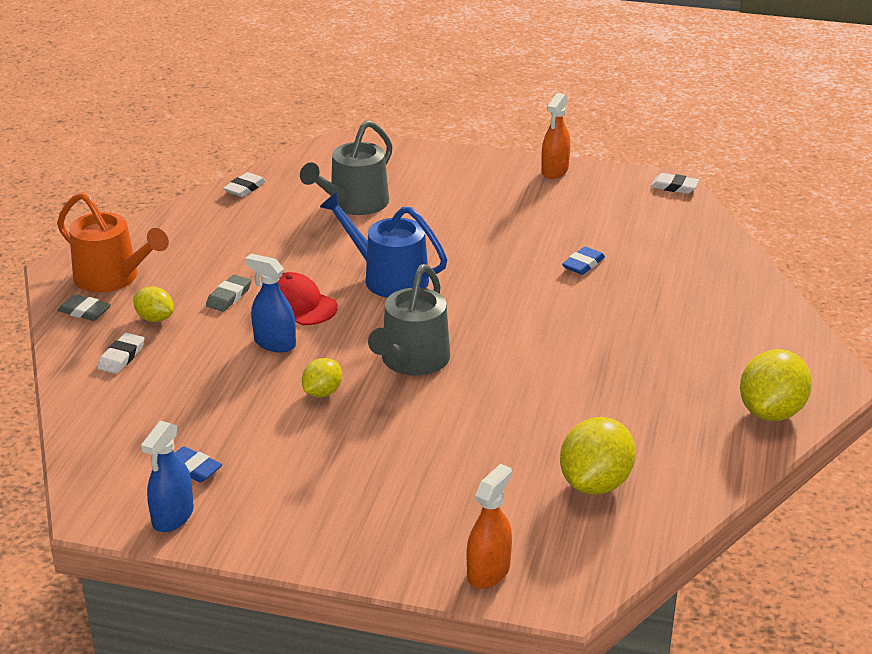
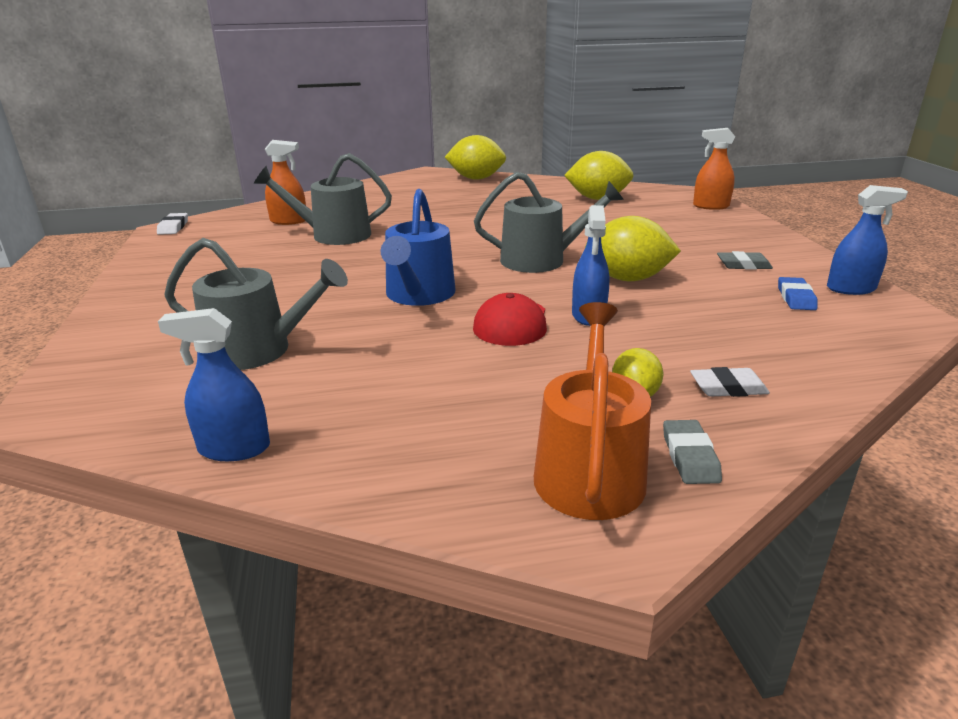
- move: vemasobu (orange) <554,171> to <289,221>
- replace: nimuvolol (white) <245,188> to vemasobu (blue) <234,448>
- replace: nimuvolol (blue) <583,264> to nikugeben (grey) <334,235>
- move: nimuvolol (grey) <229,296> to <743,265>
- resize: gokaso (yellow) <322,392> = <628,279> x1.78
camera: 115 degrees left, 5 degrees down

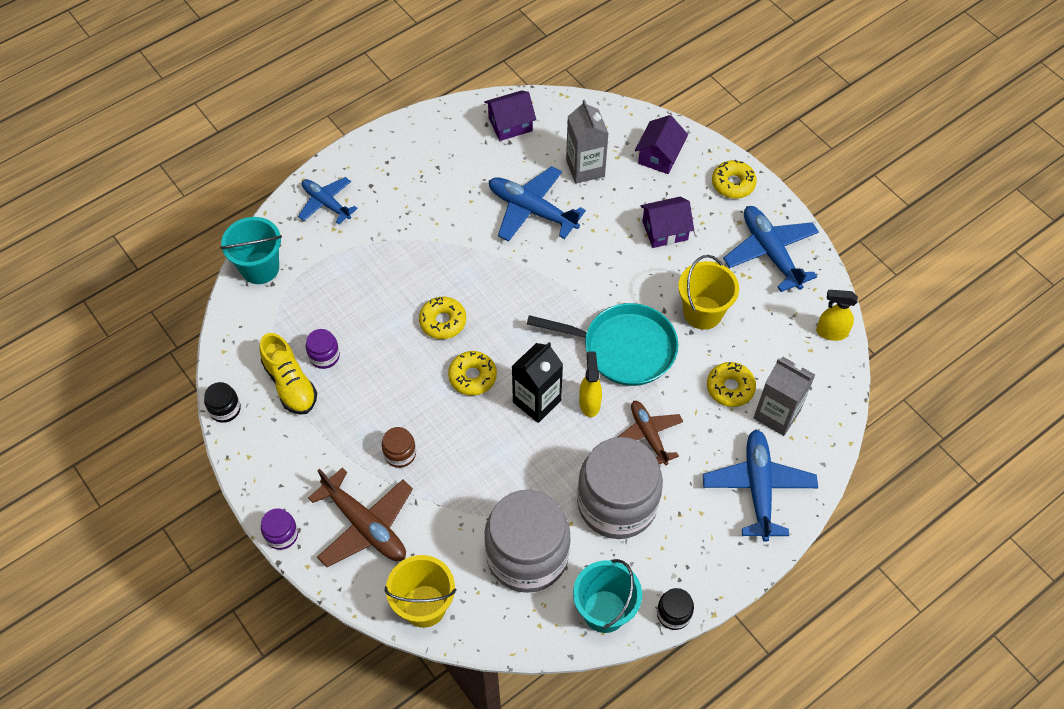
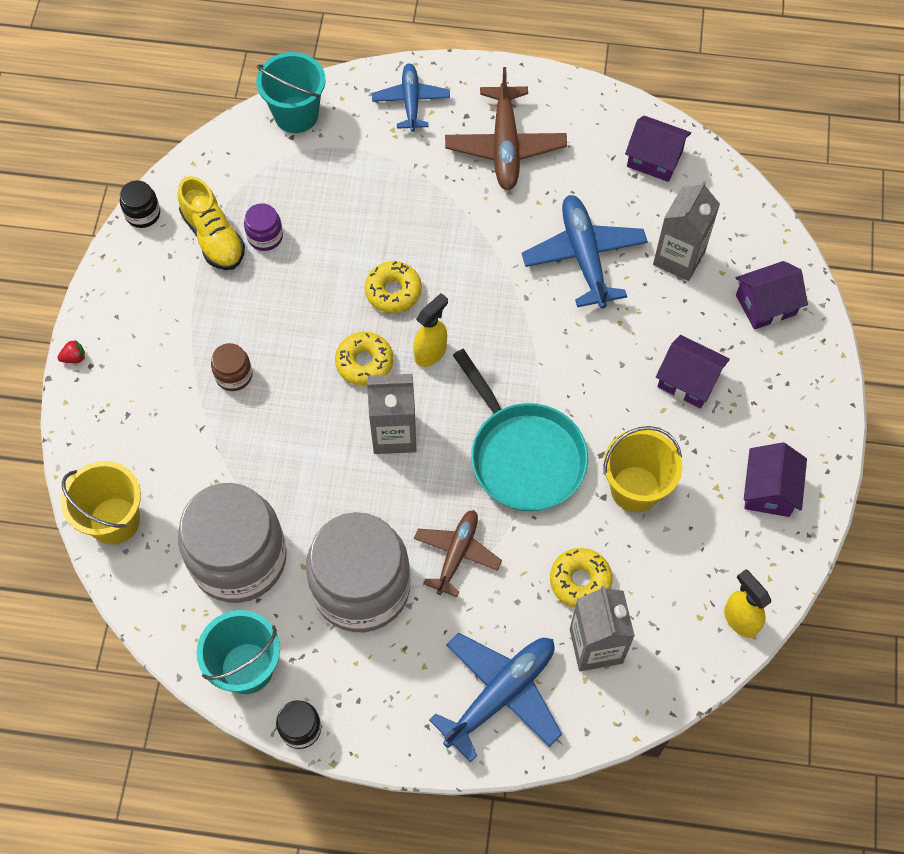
- delete: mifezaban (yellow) <733,184>
- replace: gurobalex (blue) <770,252> to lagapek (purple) <769,490>
- rotate: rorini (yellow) <290,384> = <213,237> 45 degrees counterclockwise
- recolor: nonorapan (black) <537,401> to nonorapan (grey) <394,434>
- move: vemasobu (yellow) <589,403> to <431,352>
- move: gurobalex (brown) <365,525> to <505,146>
- replace: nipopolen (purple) <281,534> to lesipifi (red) <74,358>
camera: 45 degrees right, 5 degrees up

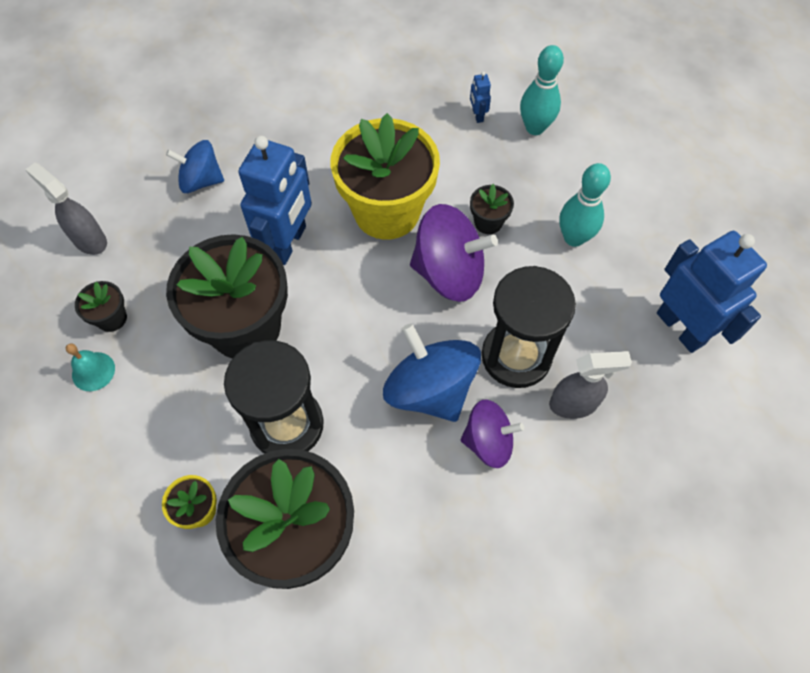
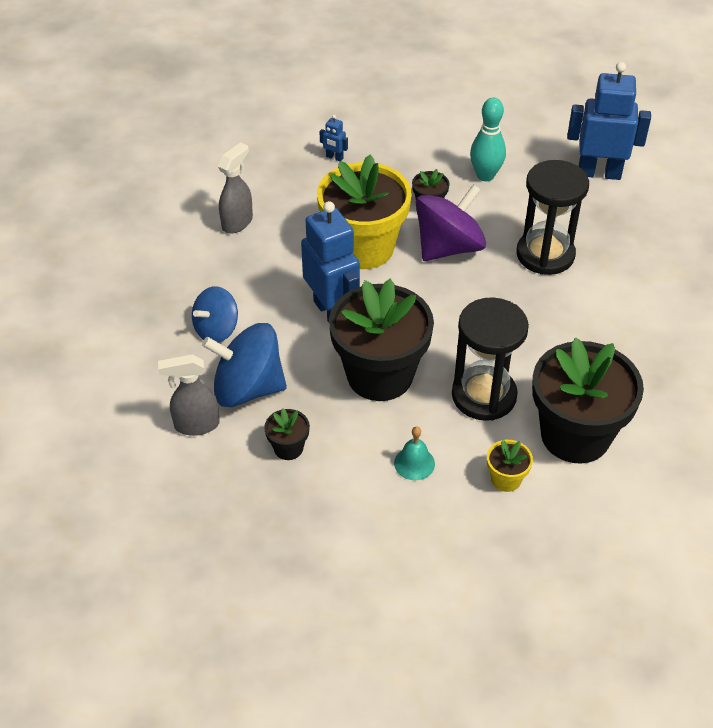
- delete: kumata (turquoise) <535,128>
- move: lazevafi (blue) <430,389> to <248,388>
- move: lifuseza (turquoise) <93,371> to <414,463>
- move: vemasobu (grey) <574,404> to <237,222>
- delete: lazevafi (purple) <488,441>
camera: 50 degrees left, 15 degrees down

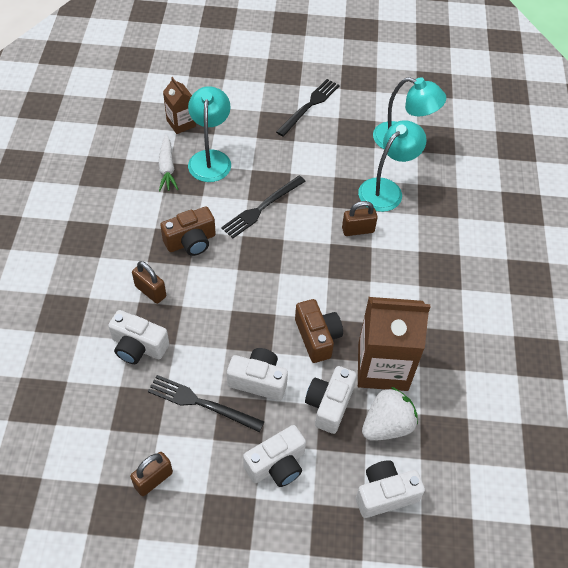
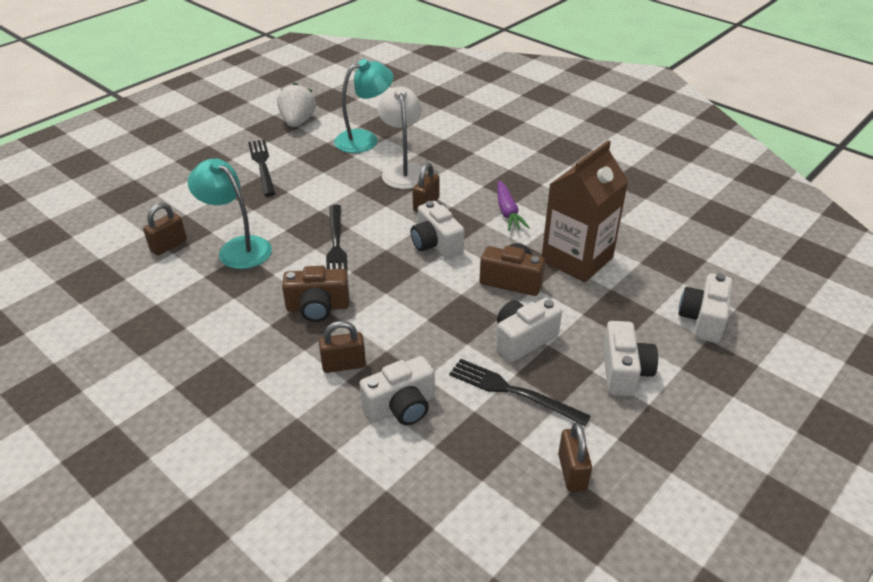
- replace: nonorapan (brown) <181,123> to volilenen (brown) <168,246>
- recolor: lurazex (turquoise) <386,189> to lurazex (white) <403,171>
- delete: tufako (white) <167,168>
- rotate: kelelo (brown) <191,241> = <318,307> 75 degrees clockwise
- move: kelelo (white) <329,405> to <436,244>
- rotate: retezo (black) <201,403> = <513,391> 60 degrees clockwise
- move: lesipifi (white) <387,425> to <298,122>
- insert: tufako (purple) <507,212>
camera: 50 degrees left, 15 degrees down

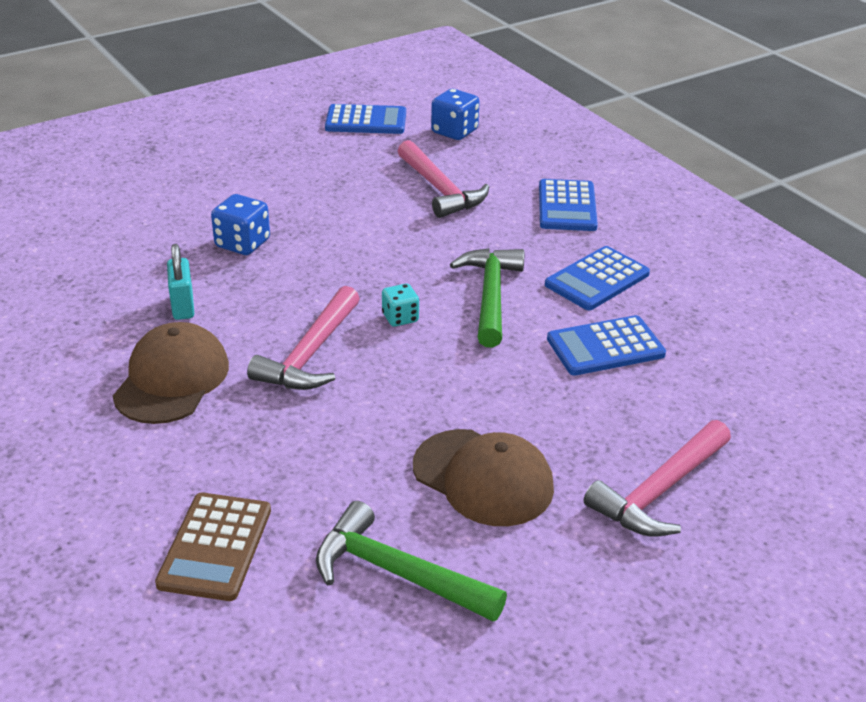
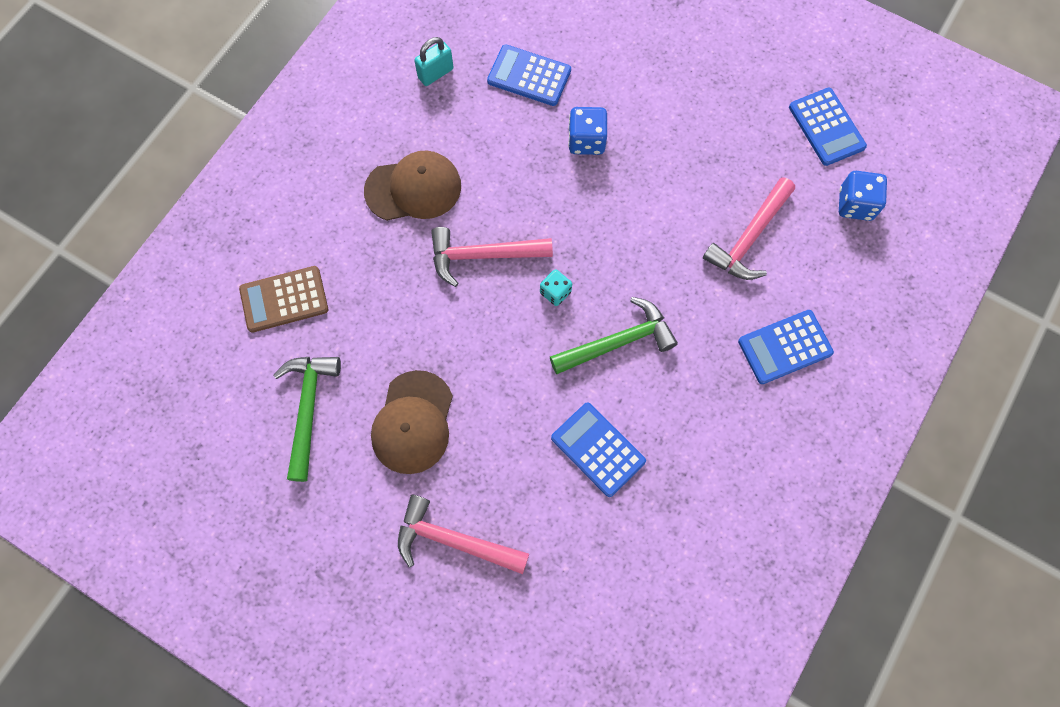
- move: volilenen (turquoise) <183,306> to <435,73>
- move: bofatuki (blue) <597,279> to <529,76>
camera: 65 degrees right, 35 degrees up

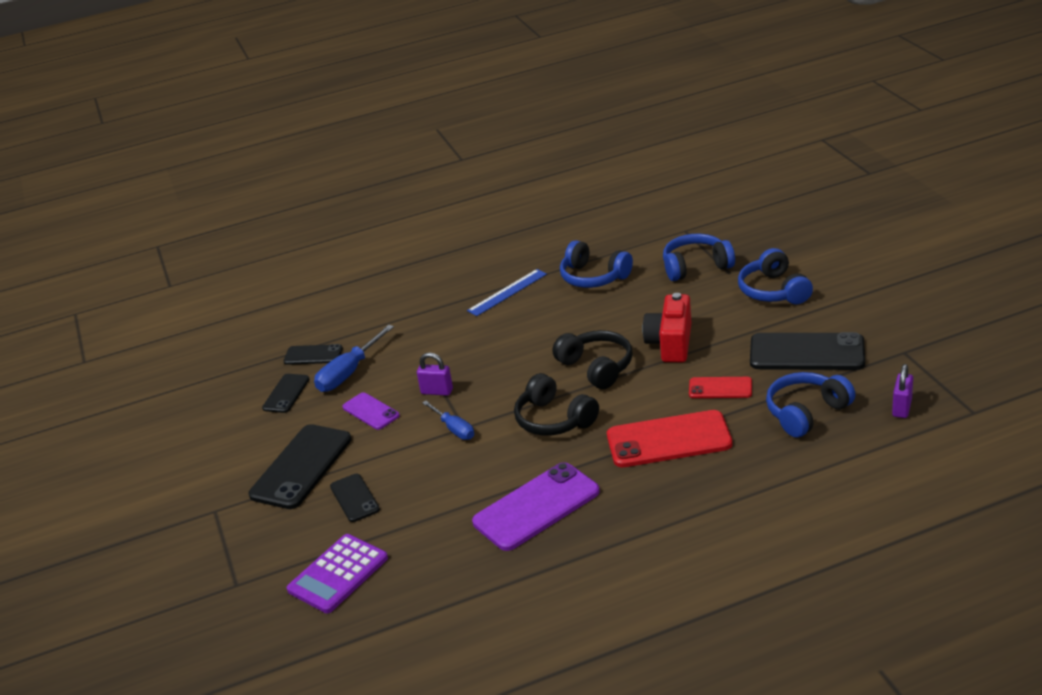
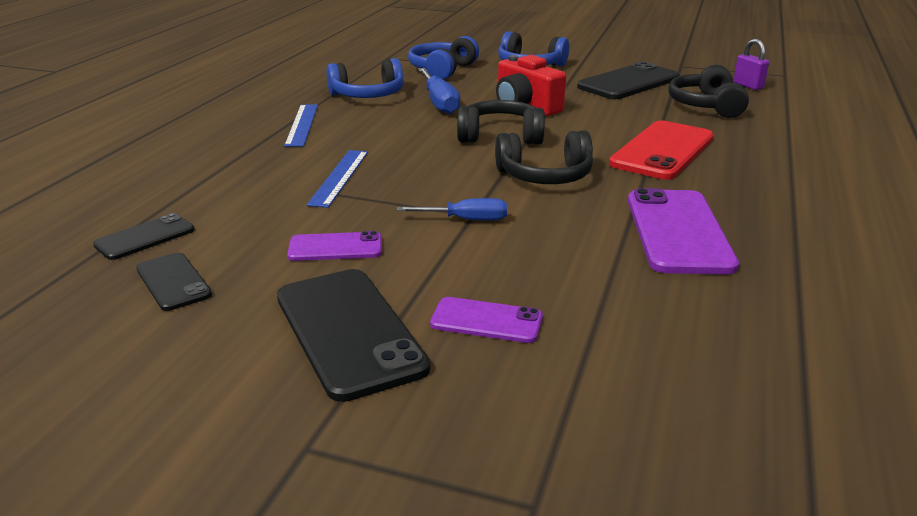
- move: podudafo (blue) <348,373> to <439,103>
- delete: volilenen (purple) <437,391>
- recolor: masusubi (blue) <806,413> to masusubi (black) <706,106>
- delete: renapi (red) <720,388>
- recolor: renapi (black) <354,498> to renapi (purple) <486,321>
- delete: bofatuki (purple) <338,574>
- insert: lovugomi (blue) <339,177>
camera: 55 degrees left, 5 degrees down

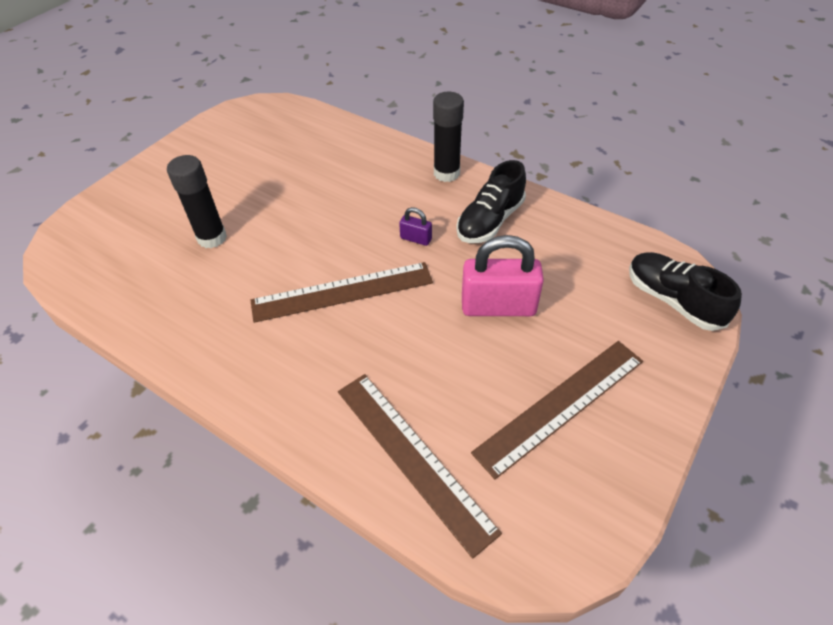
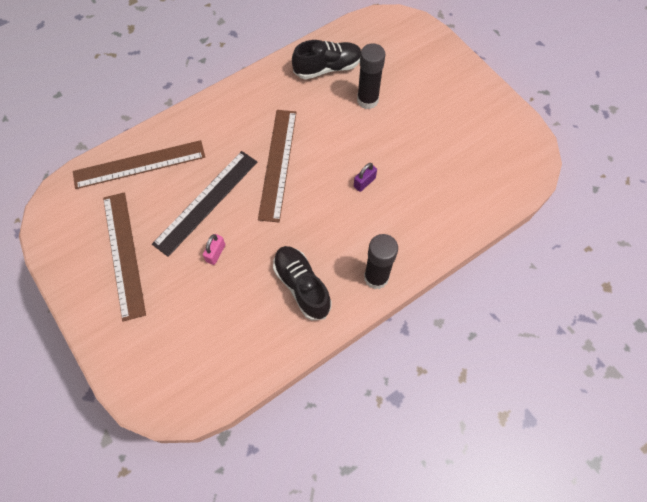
- move: volilenen (purple) <416,239> to <364,182>
- resize: volilenen (pink) <498,306> = <216,253> x0.46
- move: rorini (black) <672,300> to <327,68>
- insert: lovugomi (black) <206,202>
camera: 110 degrees right, 15 degrees up

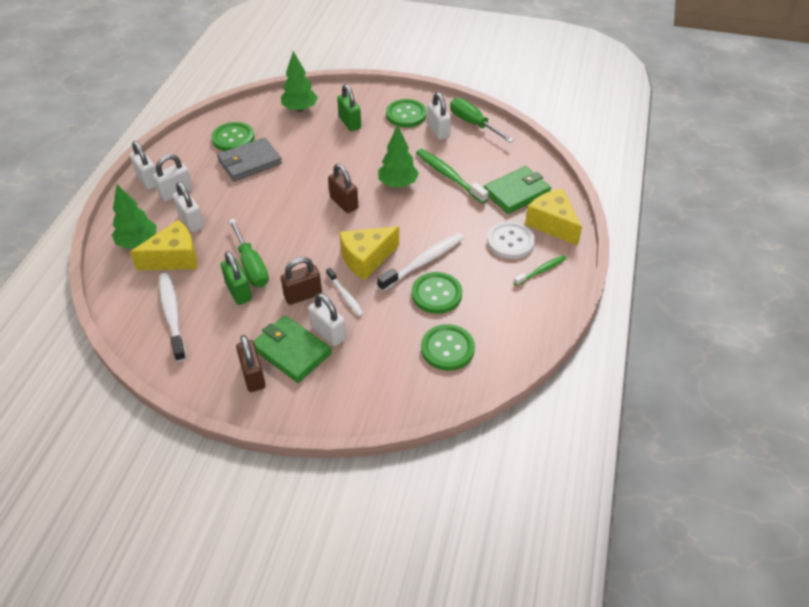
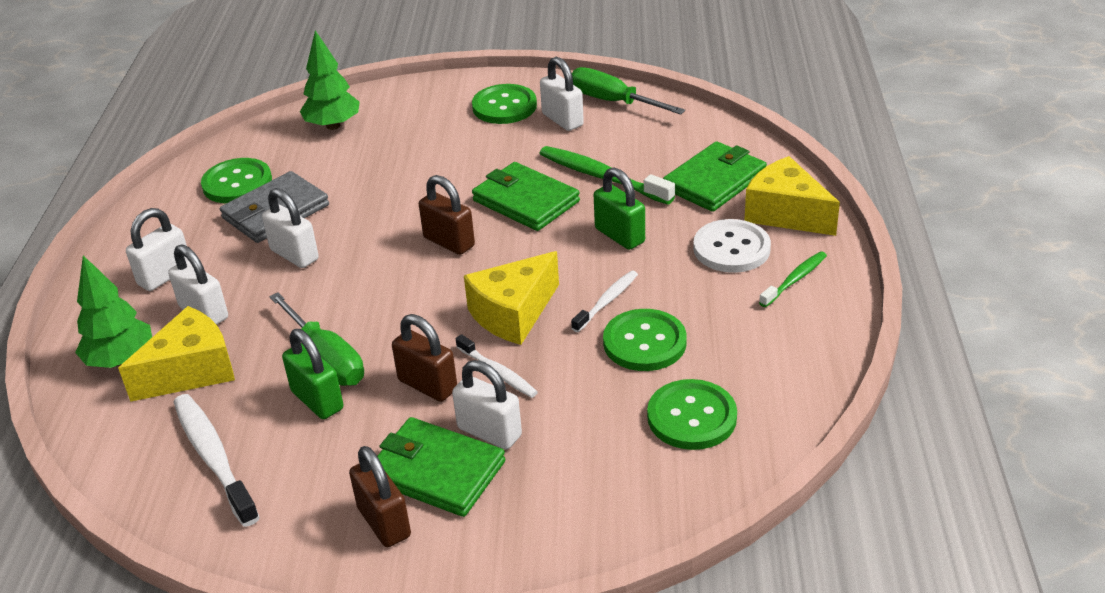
- move: volilenen (green) <350,123> to <619,235>
- replace: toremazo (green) <398,184> to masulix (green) <526,201>
- move: volilenen (white) <148,180> to <294,255>
- resize: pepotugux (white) <423,262> = <606,302> x0.59
- rotate: volilenen (brown) <303,295> = <427,385> 75 degrees clockwise
camera: 10 degrees left, 10 degrees down

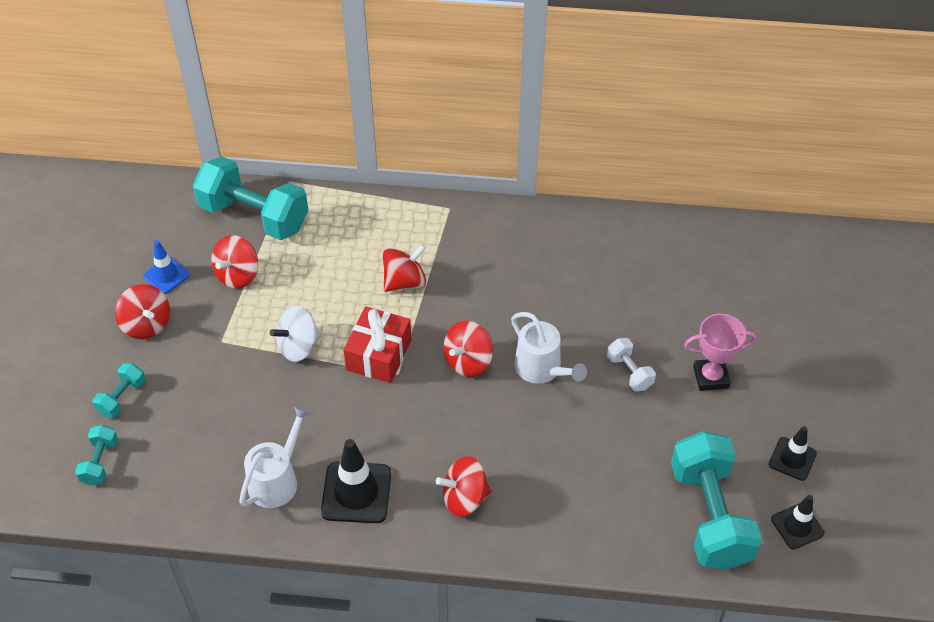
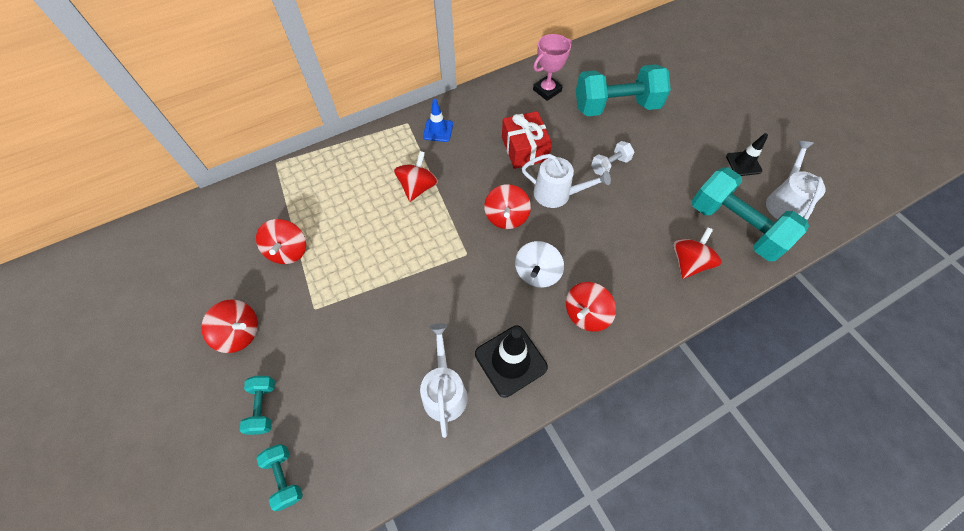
- move: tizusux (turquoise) <254,216> to <616,107>
- move: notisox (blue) <166,275> to <438,130>
- move: lazevafi (white) <298,346> to <537,273>
- move: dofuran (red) <379,355> to <524,149>
- move: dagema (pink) <711,377> to <547,90>
- rotate: tizusux (white) <629,372> = <610,165> 60 degrees counterclockwise
- replace: notisox (black) <797,526> to nikugeben (white) <784,202>
- insert: lazevafi (red) <688,262>
camera: 35 degrees left, 10 degrees up

